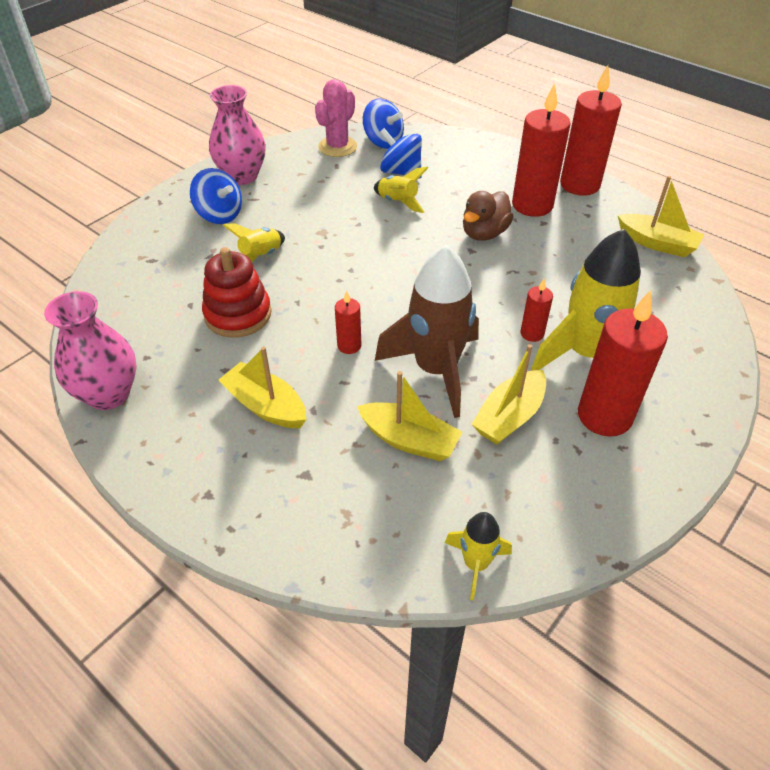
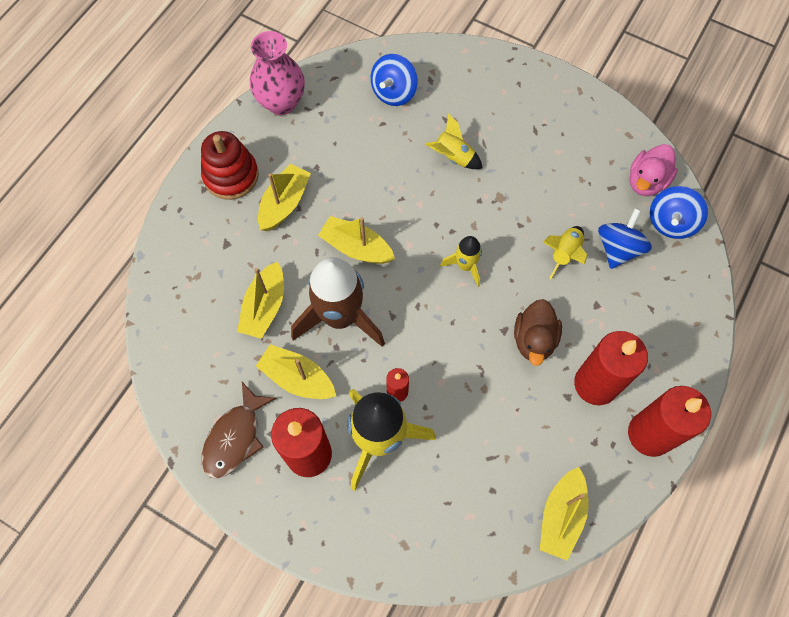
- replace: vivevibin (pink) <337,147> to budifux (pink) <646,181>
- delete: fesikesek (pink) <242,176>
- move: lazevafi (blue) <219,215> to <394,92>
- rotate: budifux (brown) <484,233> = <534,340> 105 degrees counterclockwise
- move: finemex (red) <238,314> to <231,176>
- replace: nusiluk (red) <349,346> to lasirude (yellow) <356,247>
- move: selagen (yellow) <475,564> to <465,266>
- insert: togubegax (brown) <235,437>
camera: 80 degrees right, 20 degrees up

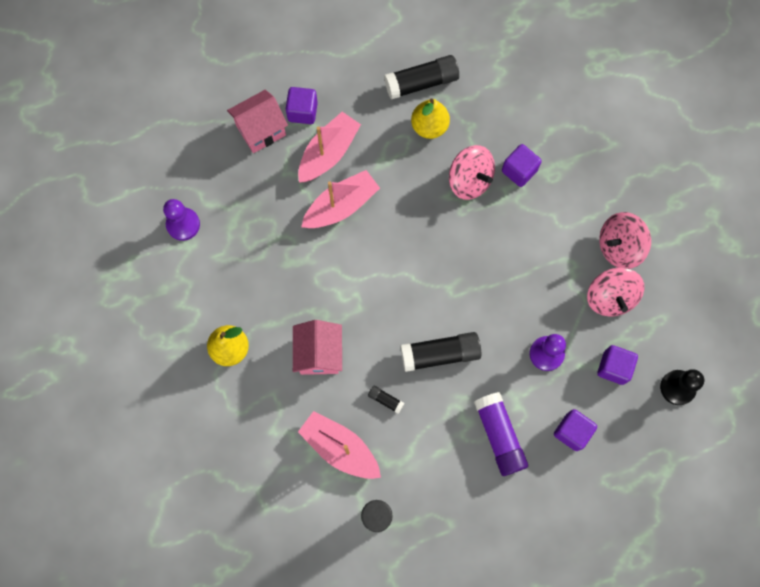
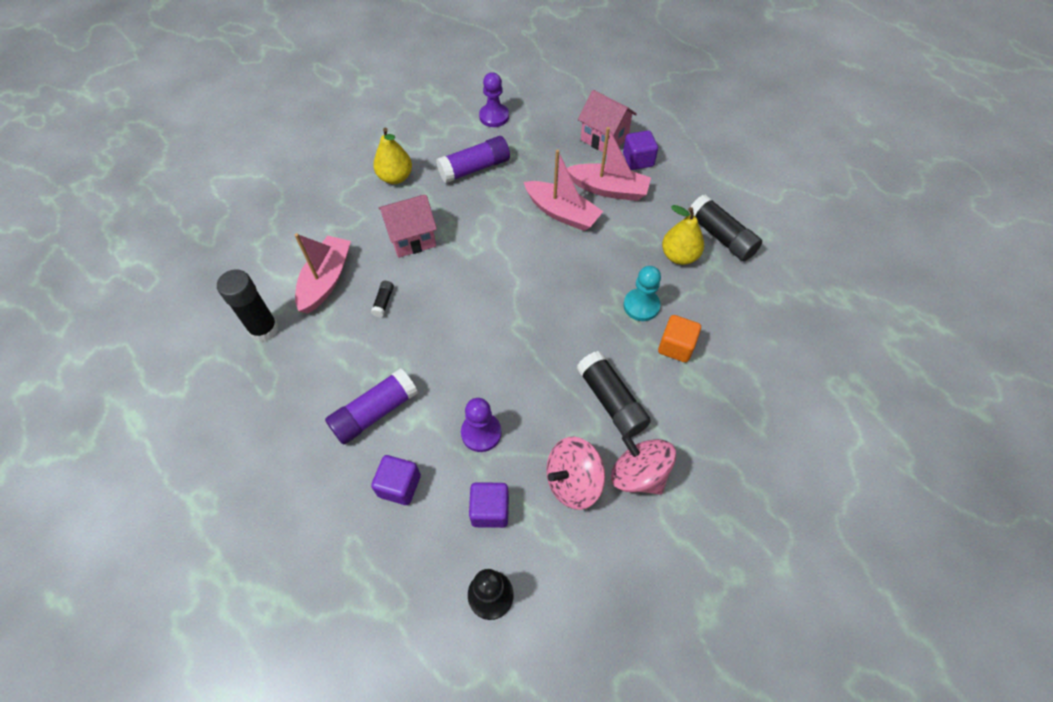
- recolor: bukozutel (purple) <519,171> to bukozutel (orange) <676,346>
- replace: lazevafi (pink) <470,180> to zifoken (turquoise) <641,306>
- move: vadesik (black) <440,354> to <611,401>
- insert: vadesik (purple) <474,168>
camera: 70 degrees right, 15 degrees down

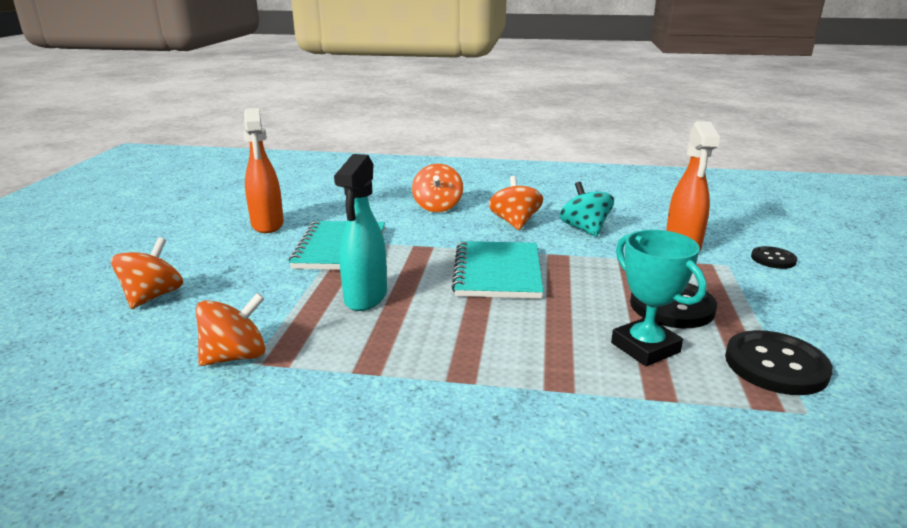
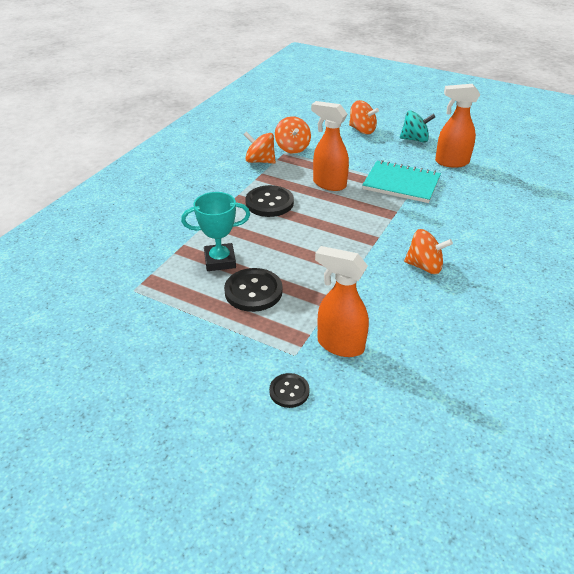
- recolor: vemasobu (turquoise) <365,298> to vemasobu (orange) <329,184>
- move: lazevafi (orange) <437,207> to <260,161>
- move: lazevafi (turquoise) <584,229> to <415,139>
- delete: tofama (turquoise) <497,272>
- move: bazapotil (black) <776,365> to <269,203>
camera: 110 degrees right, 15 degrees up

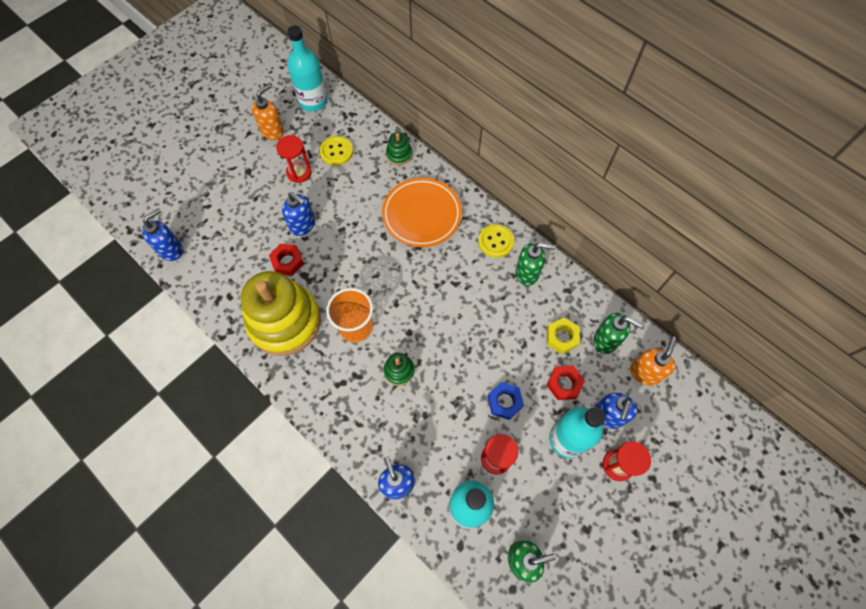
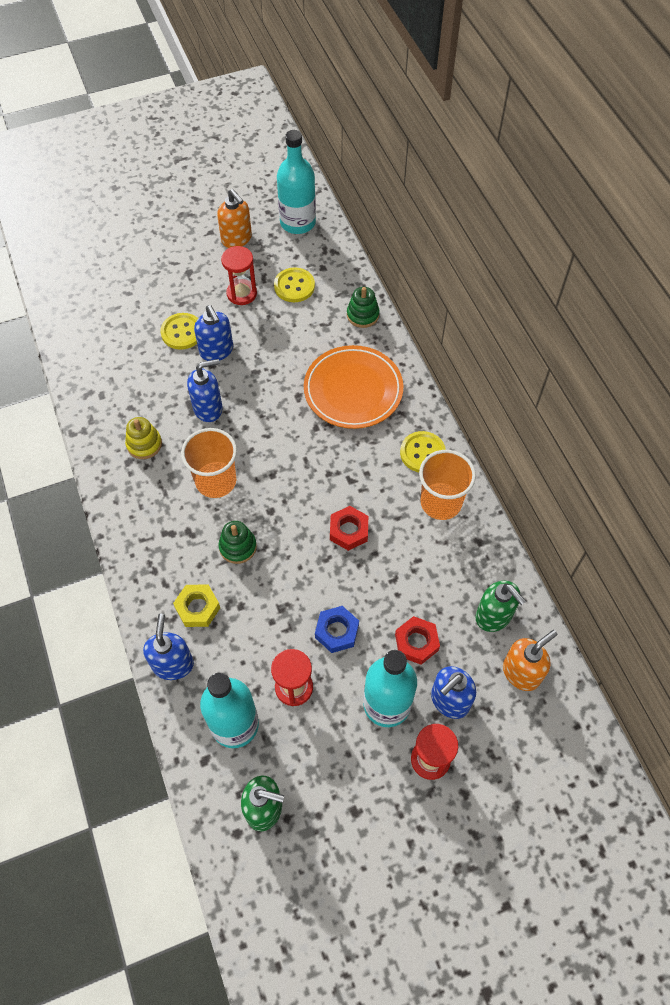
- rotate: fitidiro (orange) <272,131> = <237,239> 75 degrees clockwise
- move: fitidiro (blue) <171,249> to <208,408>
- replace: fitidiro (green) <527,273> to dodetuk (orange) <441,502>
- move: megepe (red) <287,261> to <349,531>
- resize: finemex (yellow) <284,321> = <144,444> x0.41
- move: megepe (yellow) <561,337> to <197,608>
- insert: bazapotil (yellow) <182,332>
camera: 25 degrees right, 5 degrees down

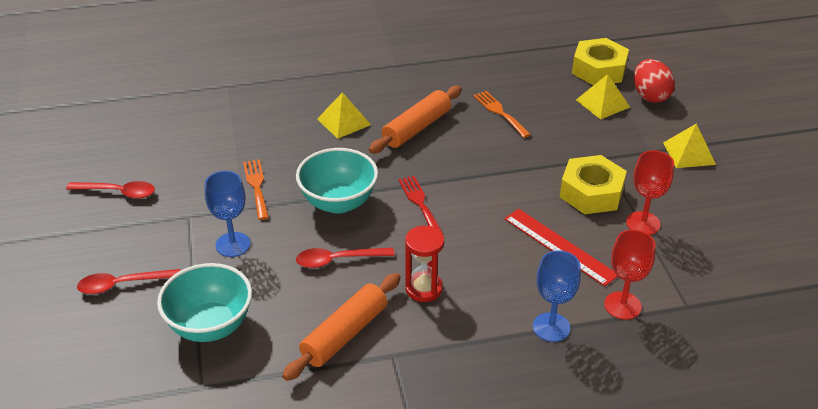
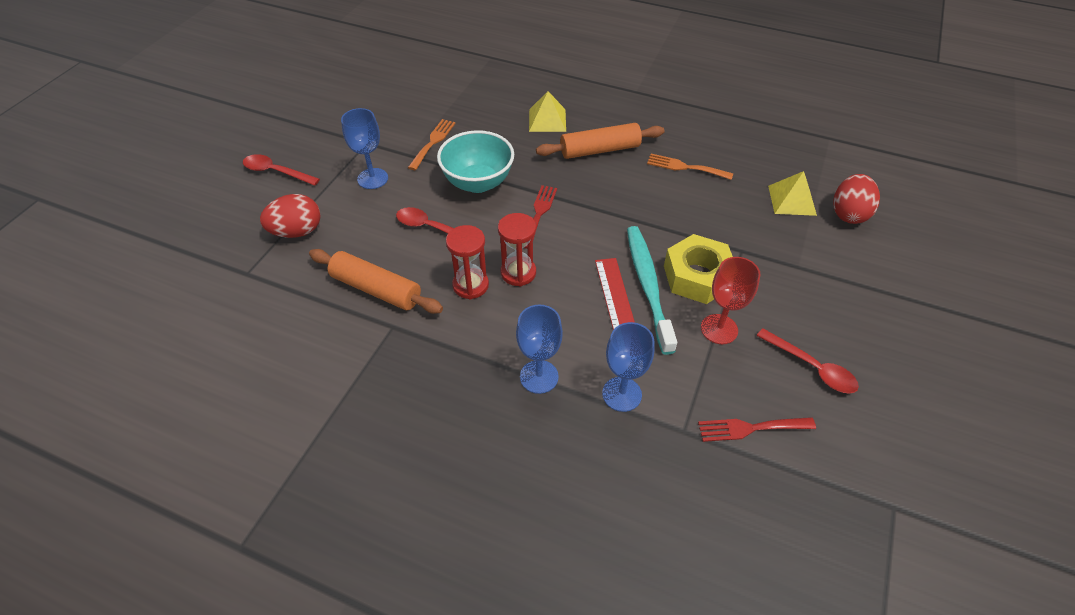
- delete: megepe (yellow) <599,70>
- rotate: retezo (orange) <499,112> = <685,167> 75 degrees counterclockwise
- delete: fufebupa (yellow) <689,153>
- move: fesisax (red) <118,192> to <812,367>
- recolor: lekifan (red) <622,305> to lekifan (blue) <622,394>
- replace: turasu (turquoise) <210,326> to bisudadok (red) <297,232>
- rotate: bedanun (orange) <344,334> = <376,289> 45 degrees clockwise
- insert: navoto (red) <518,273>
- insert: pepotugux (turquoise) <648,286>
- insert: retezo (red) <750,428>
camera: 35 degrees right, 10 degrees up

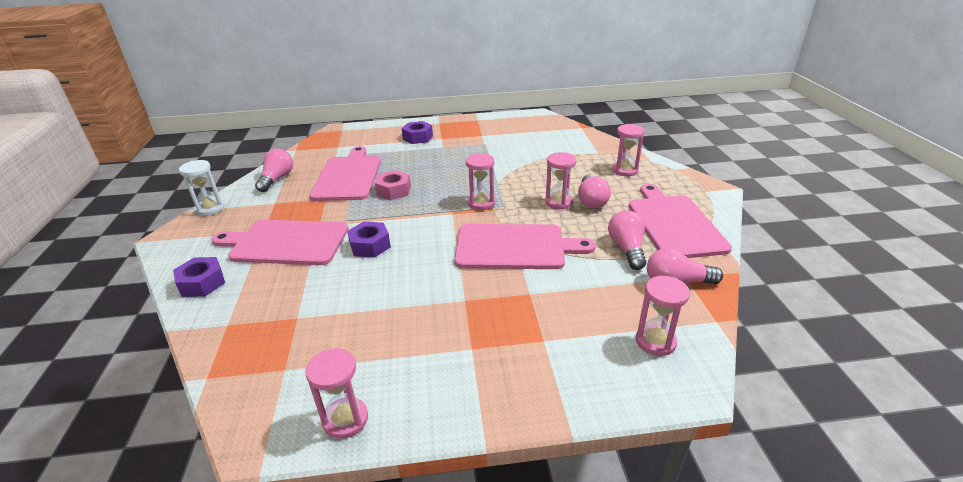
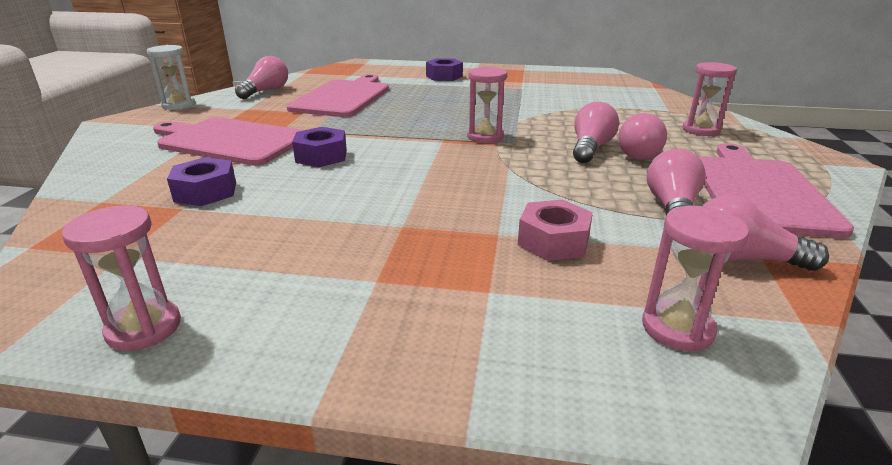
- replace: navoto (pink) <559,202> to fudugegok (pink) <590,148>
- move: megepe (pink) <394,191> to <553,241>
- delete: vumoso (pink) <515,247>
- move: megepe (purple) <202,283> to <205,192>
camera: 15 degrees right, 5 degrees down

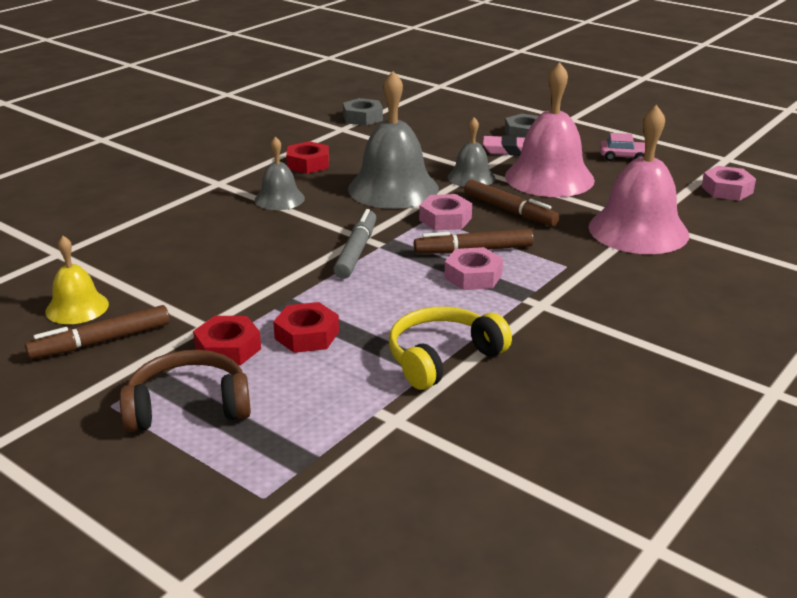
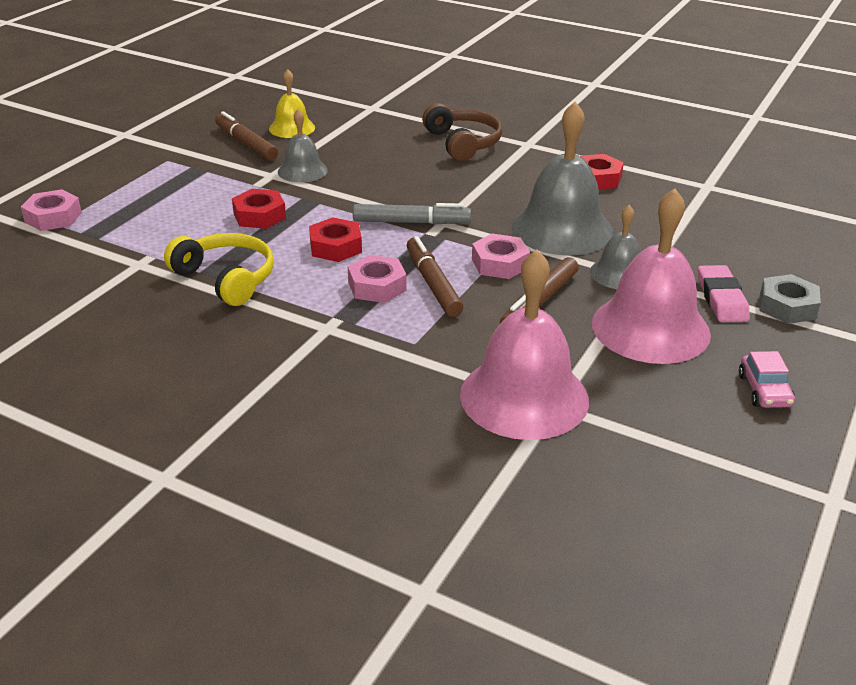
- delete: megepe (grey) <363,118>
- move: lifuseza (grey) <279,199> to <302,171>
- move: megepe (pink) <727,190> to <53,217>
- move: megepe (red) <228,348> to <335,247>
- move: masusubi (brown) <188,406> to <463,143>
camera: 80 degrees right, 5 degrees up

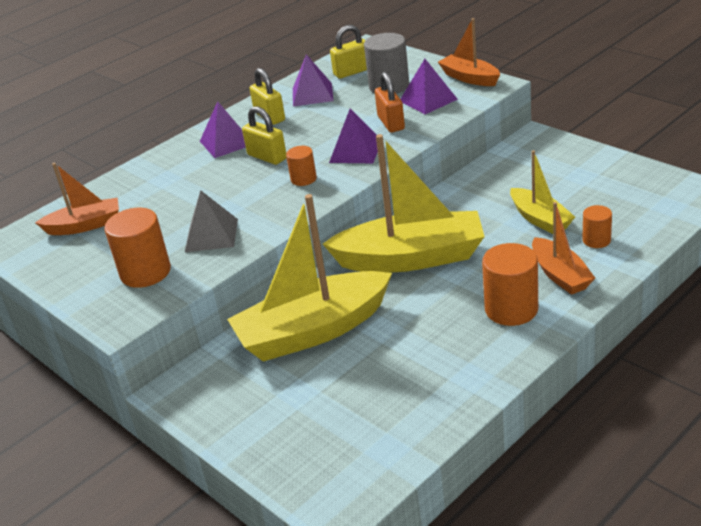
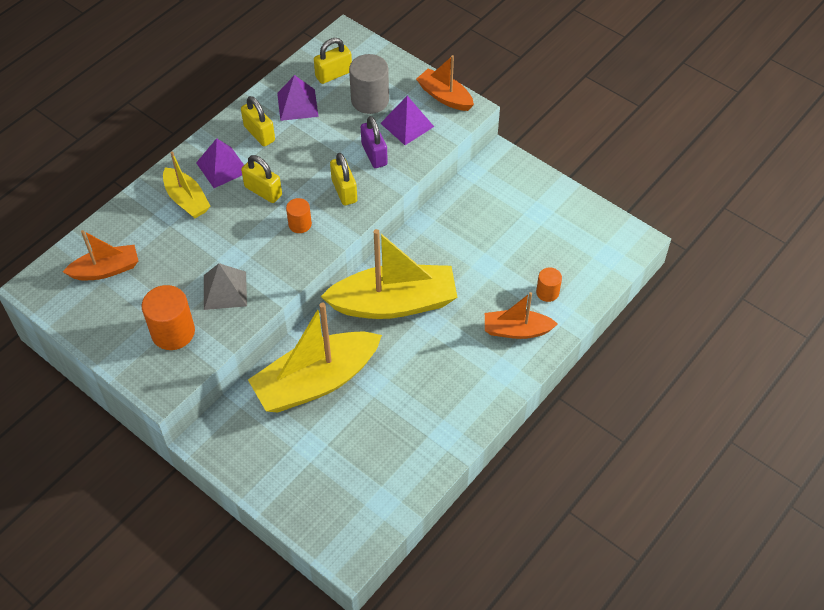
- recolor: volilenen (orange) <391,123> to volilenen (purple) <374,154>
- replace: fufebupa (purple) <356,151> to volilenen (yellow) <344,191>
- move: lasirude (yellow) <540,219> to <186,200>
- rotate: lasirude (orange) <560,275> = <516,330> 120 degrees clockwise
- delete: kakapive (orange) <511,309>
camera: 10 degrees left, 20 degrees up

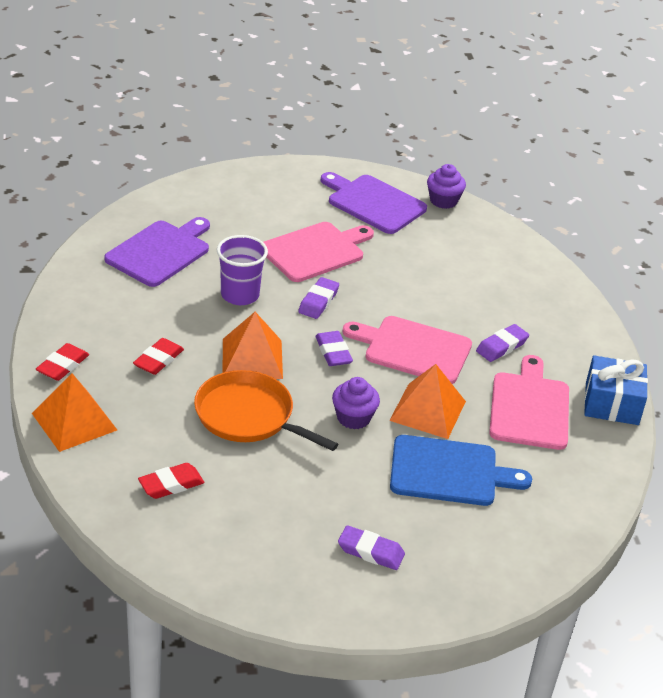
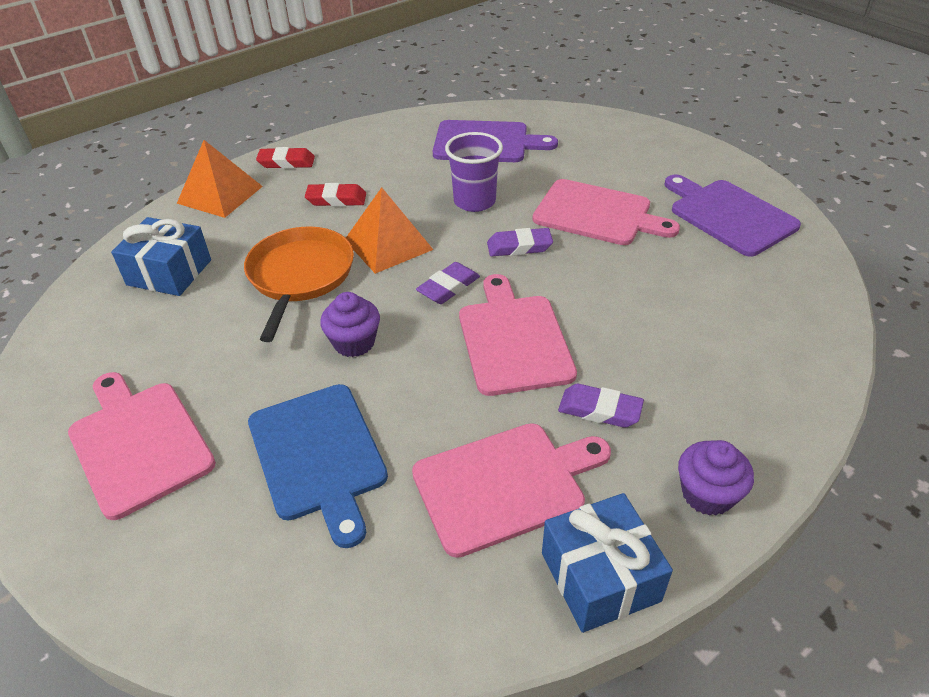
- move: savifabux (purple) <443,201> to <707,494>
- rotate: vumoso (purple) <373,203> = <729,215> 45 degrees counterclockwise
- delete: fufebupa (orange) <427,410>
- replace: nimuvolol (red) <171,484> to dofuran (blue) <169,272>
- replace: nimuvolol (purple) <370,551> to vumoso (pink) <138,443>
camera: 65 degrees right, 5 degrees up

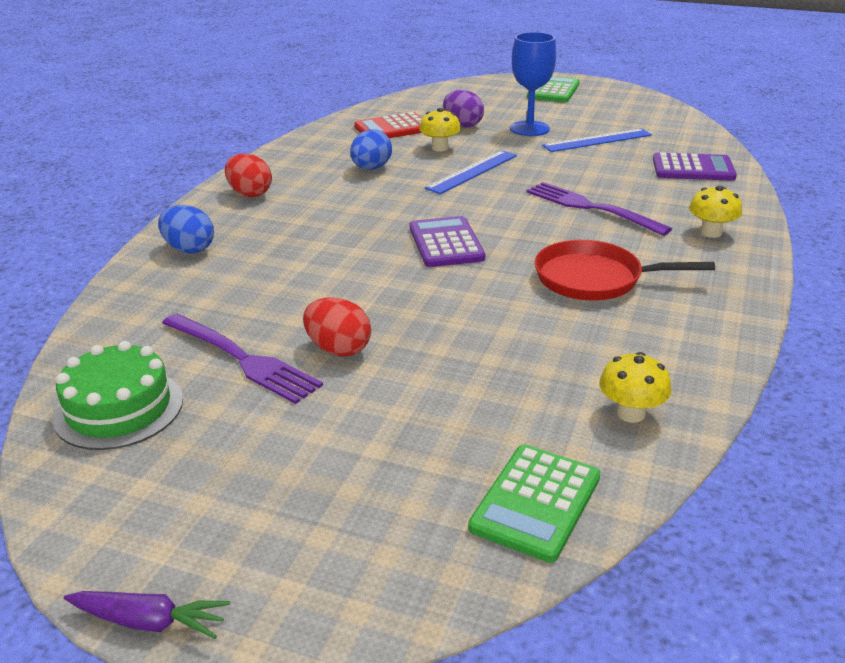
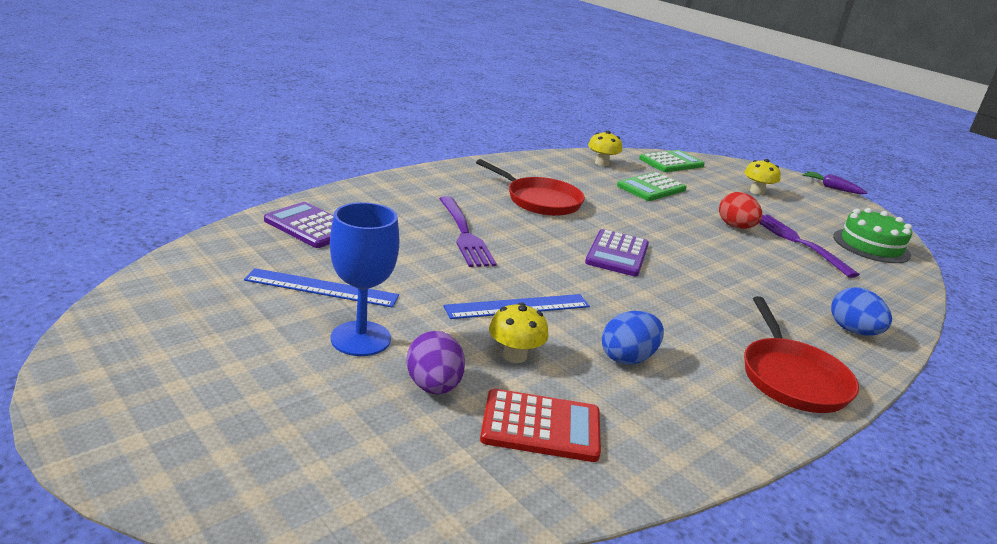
- move: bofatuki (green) <553,90> to <651,188>
- replace: bisudadok (red) <250,194> to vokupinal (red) <791,378>
- move: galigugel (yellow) <711,232> to <757,192>
camera: 155 degrees left, 5 degrees down

